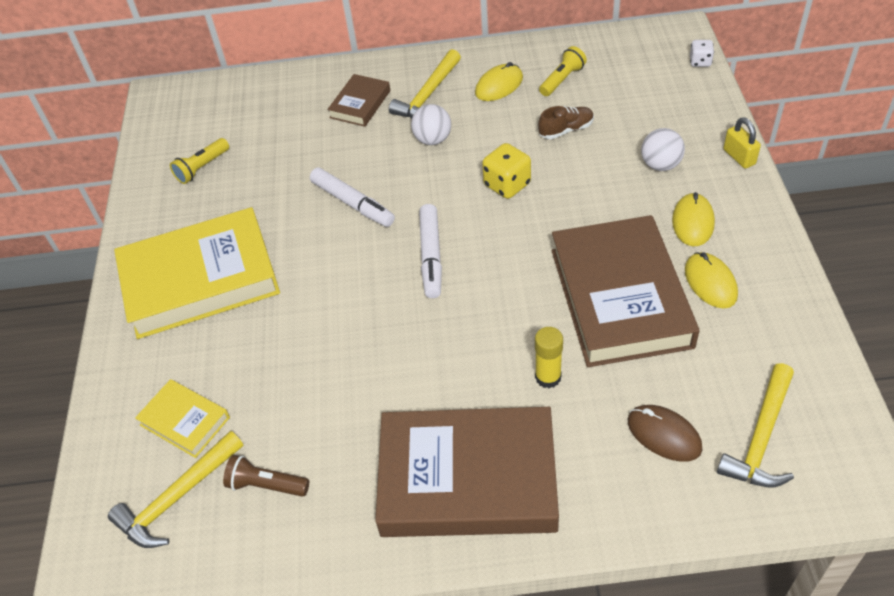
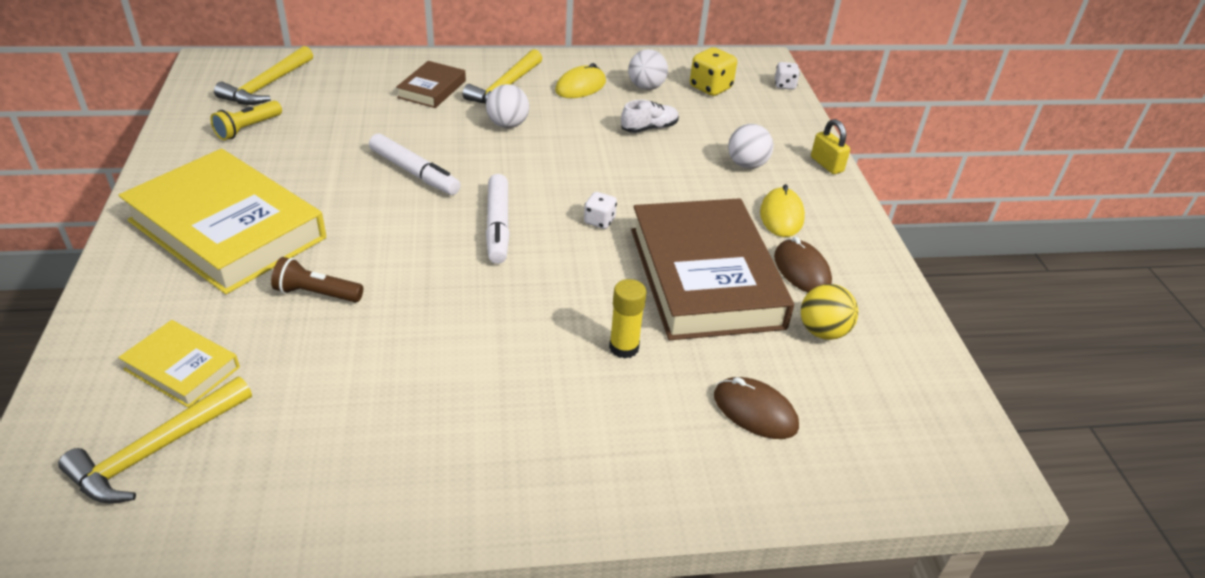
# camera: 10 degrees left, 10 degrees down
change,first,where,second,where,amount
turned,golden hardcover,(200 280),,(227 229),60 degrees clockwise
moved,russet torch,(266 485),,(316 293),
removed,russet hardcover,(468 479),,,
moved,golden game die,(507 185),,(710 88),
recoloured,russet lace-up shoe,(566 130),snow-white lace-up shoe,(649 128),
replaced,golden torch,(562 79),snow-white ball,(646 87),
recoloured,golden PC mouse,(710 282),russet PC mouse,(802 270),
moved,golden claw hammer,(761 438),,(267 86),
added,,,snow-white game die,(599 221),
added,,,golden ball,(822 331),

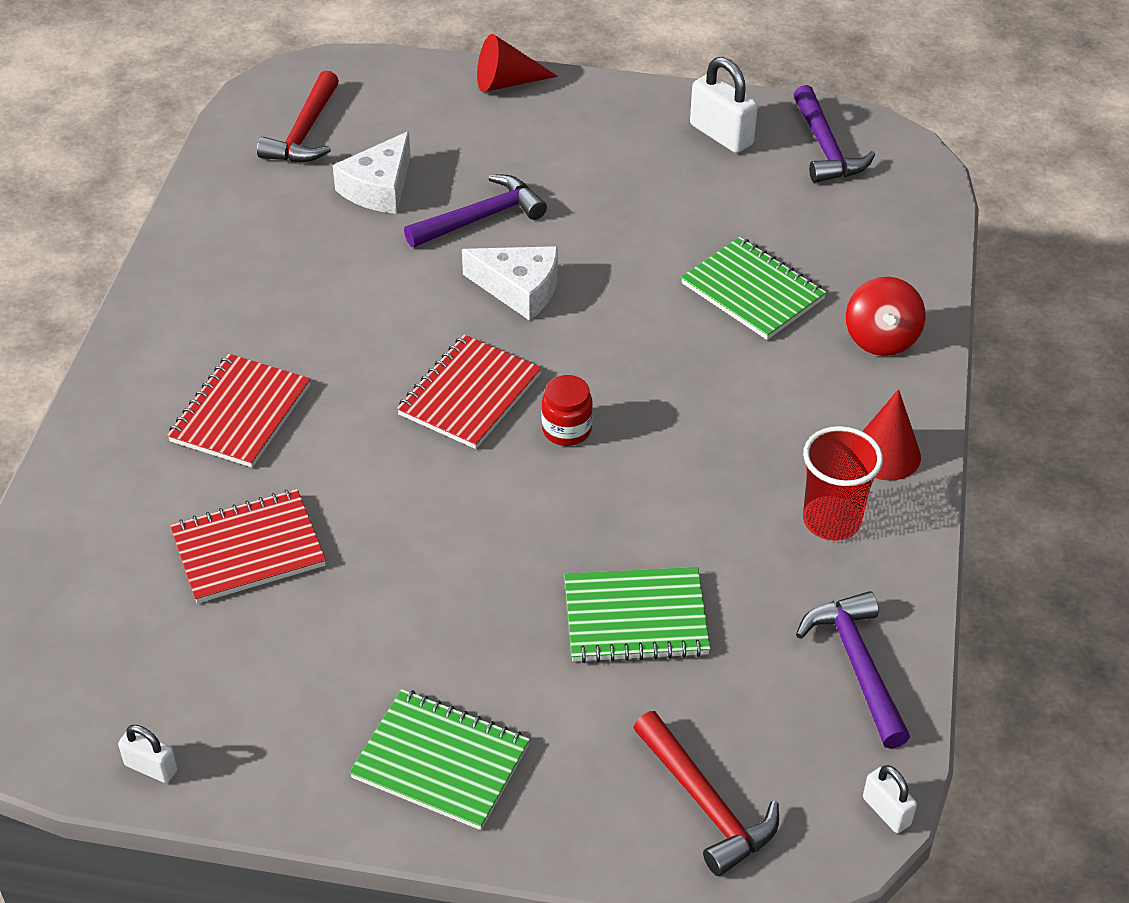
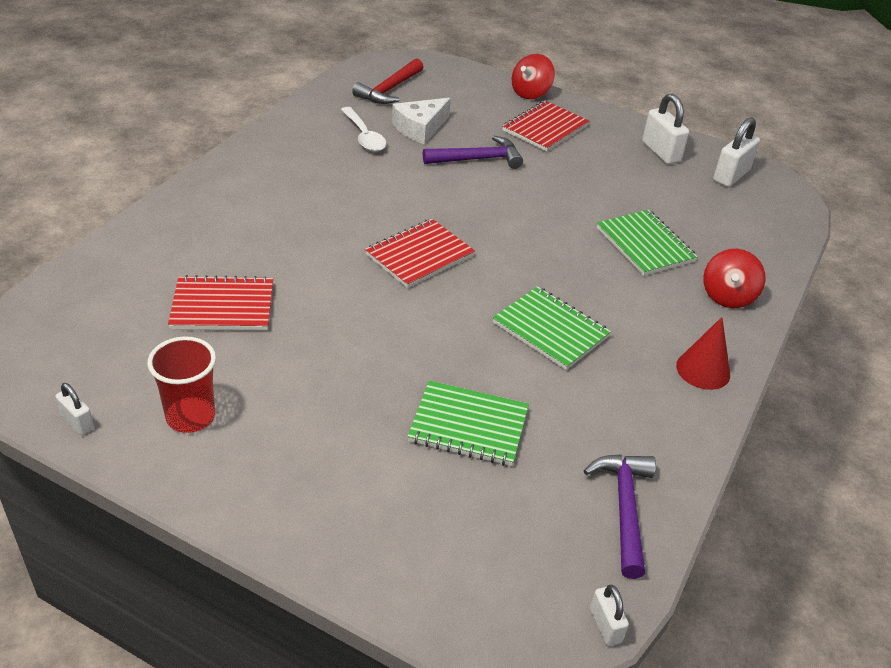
# camera: 15 degrees right, 5 degrees down
change,first,where,second,where,amount
moved,crimson notebook,(240 413),,(545 128),
moved,green notebook,(441 762),,(550 330),
removed,snow-white cheese wedge,(519 289),,,
replaced,crimson solid cone,(507 82),crimson whirligig,(530 93),
removed,crimson preserve jar,(566 430),,,
removed,crimson claw hammer,(706 804),,,
replaced,violet claw hammer,(825 148),snow-white small lock,(731 176),
moved,crimson cup,(831 521),,(190 417),
added,,,snow-white teaspoon,(364 136),

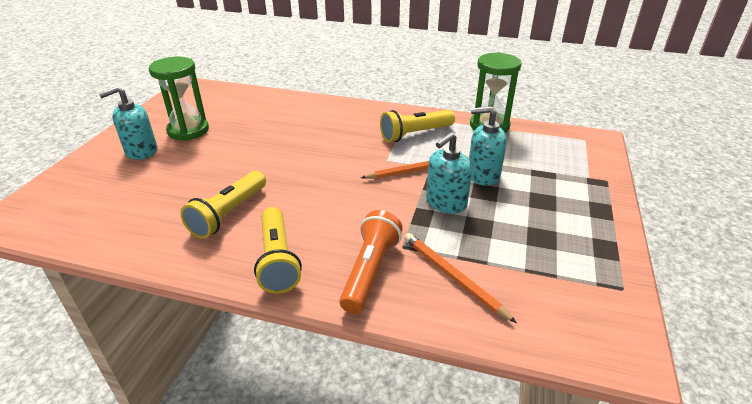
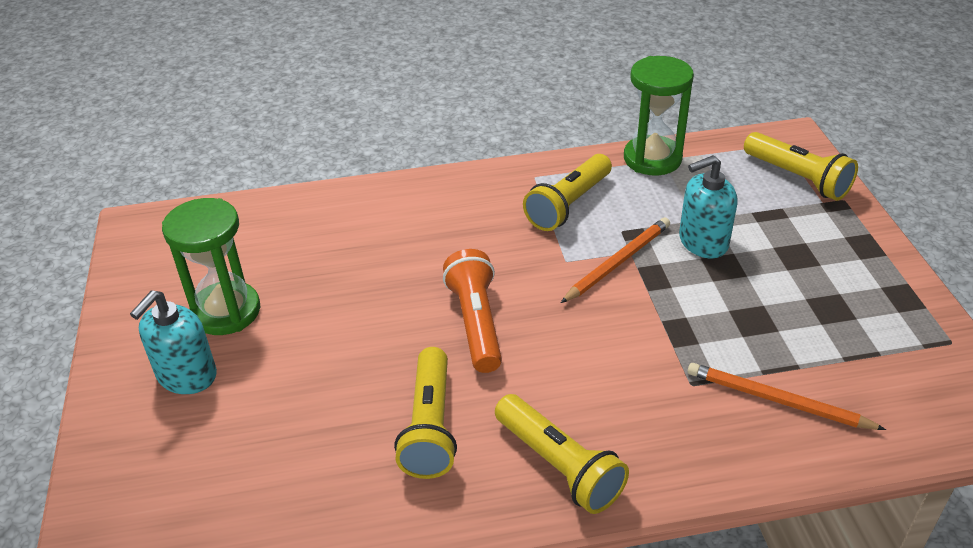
# camera: 25 degrees left, 5 degrees up
change,first,where,second,where,amount
moved,bright orange torch,(370 271),,(476 323),
removed,aqua soap dispenser,(445 202),,,
added,,,golden torch,(797 178),

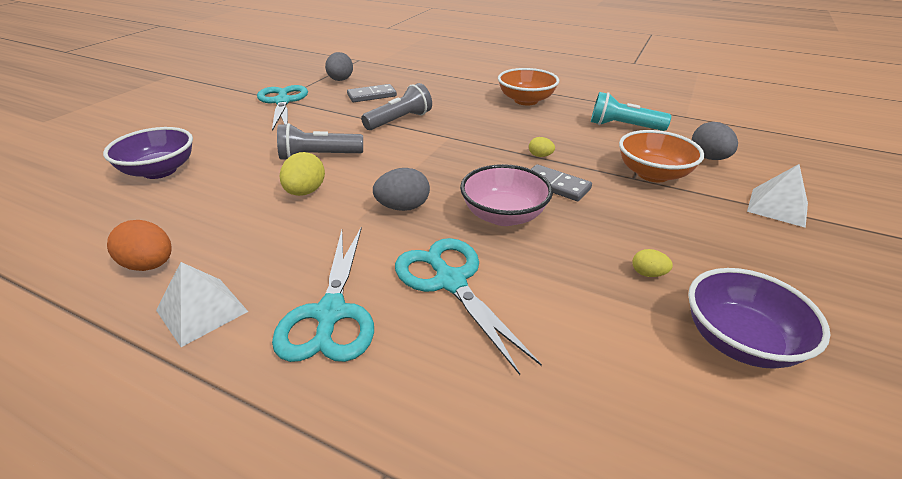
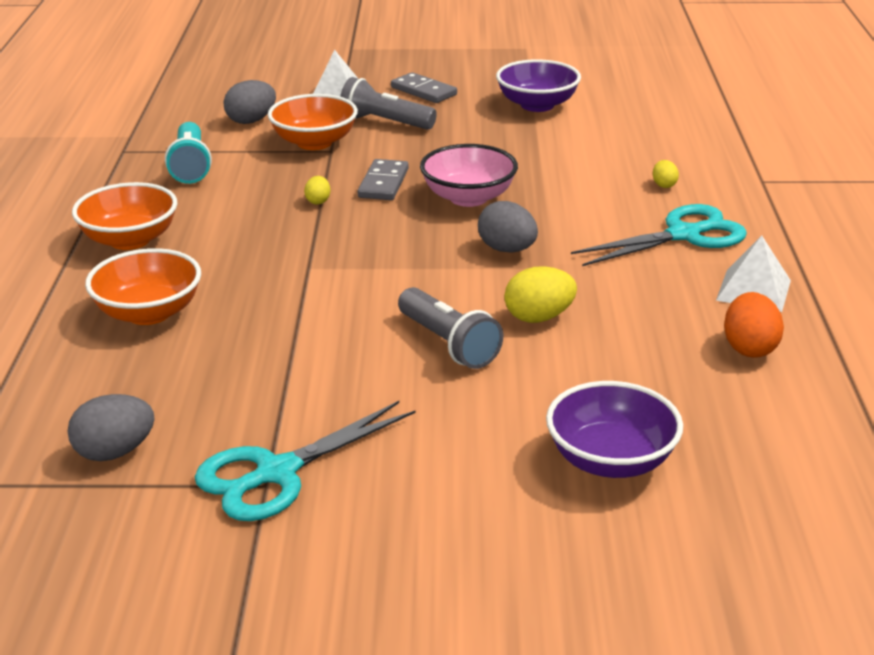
# camera: 115 degrees left, 5 degrees down
change,first,where,second,where,amount
moved,ash-grey domino piece,(372 95),,(423 91),
moved,ash-grey torch,(399 120),,(385 122),
removed,aqua pair of scissors,(450 281),,,
moved,golden egg,(648 274),,(664 185),
added,,,bright orange serving bowl,(149 313),

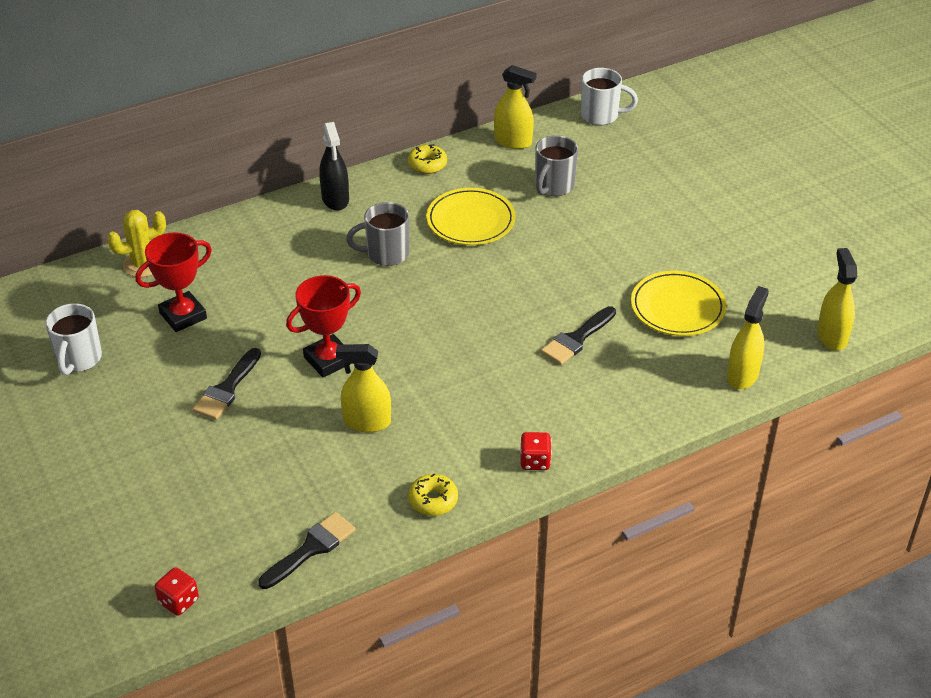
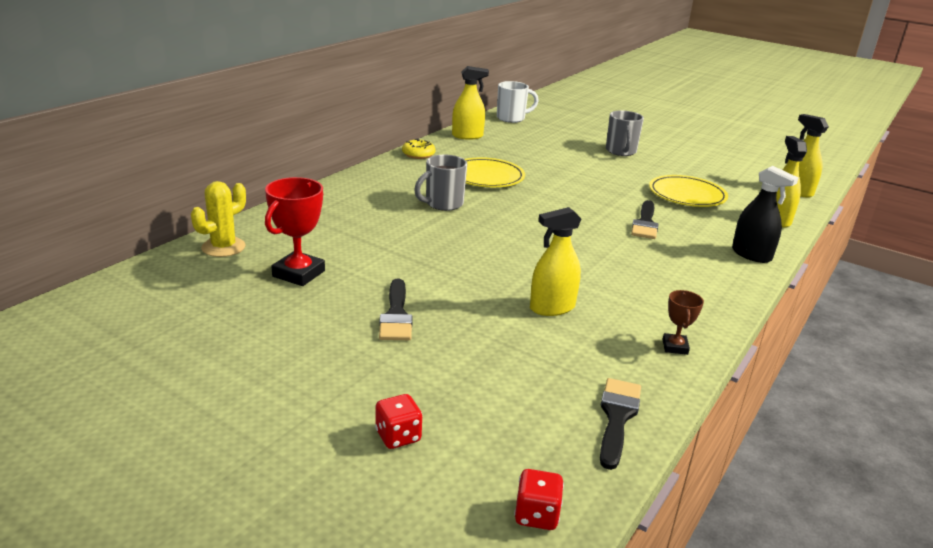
# camera: 30 degrees left, 15 degrees down
change,first,where,second,where,amount
removed,snow-white mug,(79 359),,,
removed,crimson award cup,(328 360),,,
moved,black spray cleaner,(335 199),,(751 255),
replaced,golden donut,(433 500),russet award cup,(675 347),
moved,crimson game die,(535 461),,(398 436),
moved,ash-grey mug,(553 186),,(621 151),

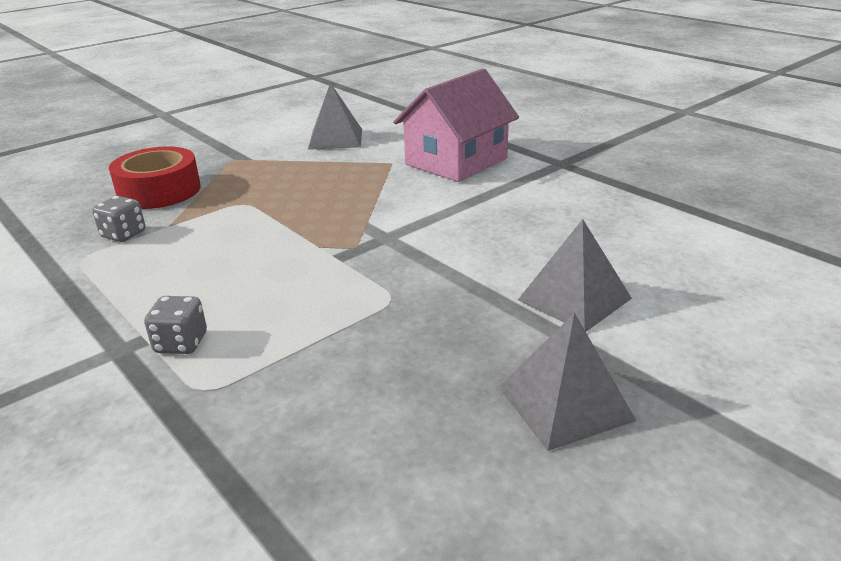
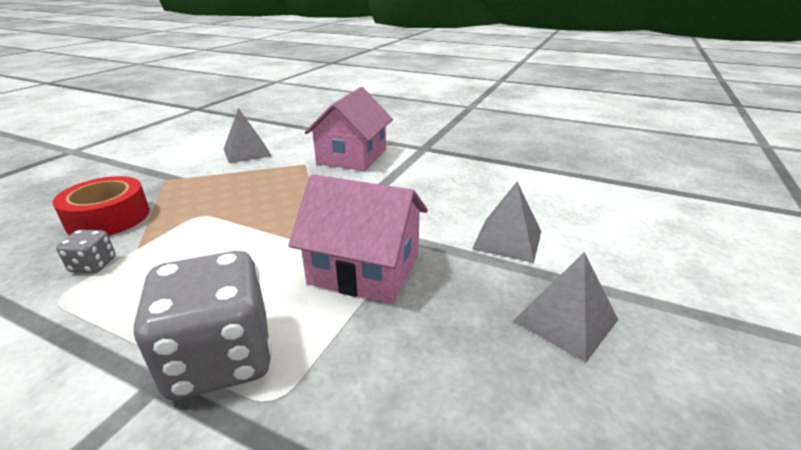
# camera: 25 degrees left, 0 degrees up
change,first,where,second,where,amount
resized,ash-grey game die,(181 343),,(220 359),x2.26
added,,,pink house,(364 268),

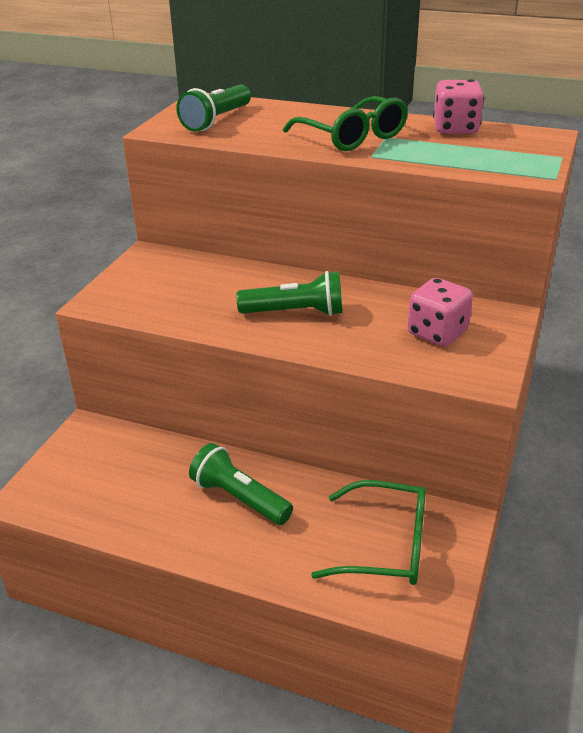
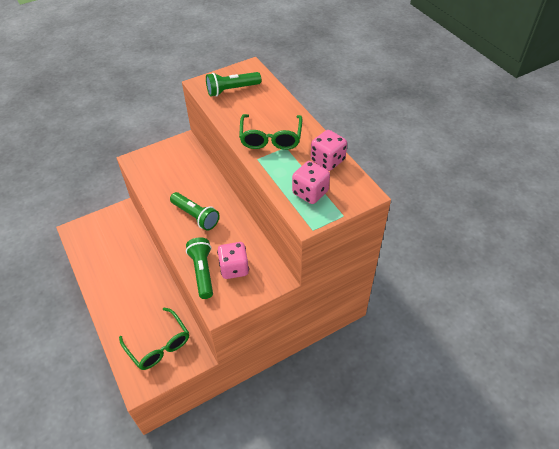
# camera: 40 degrees right, 15 degrees up
change,first,where,second,where,amount
moved,green torch,(239 498),,(202 272),
added,,,pink game die,(310 192),

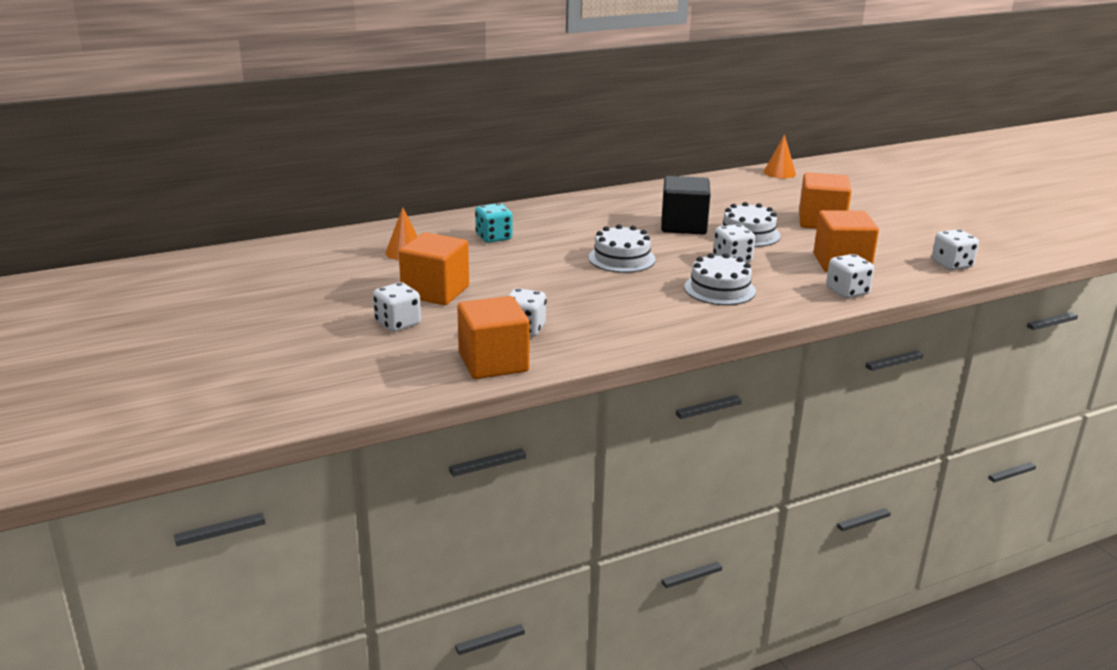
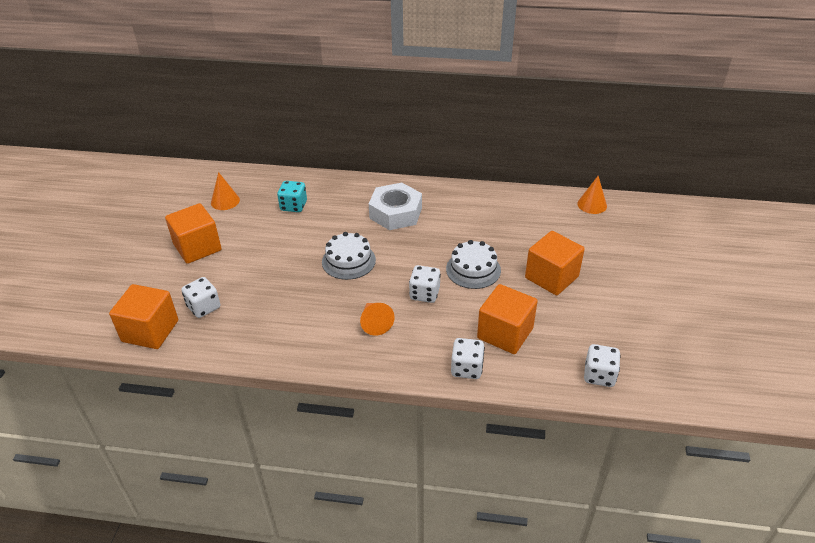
# camera: 35 degrees right, 15 degrees up
change,first,where,second,where,amount
removed,snow-white game die,(397 323),,,
removed,black cube,(683 226),,,
replaced,snow-white gateau,(719 289),bright orange solid cone,(375 323),
added,,,snow-white hexagon nut,(395 213),

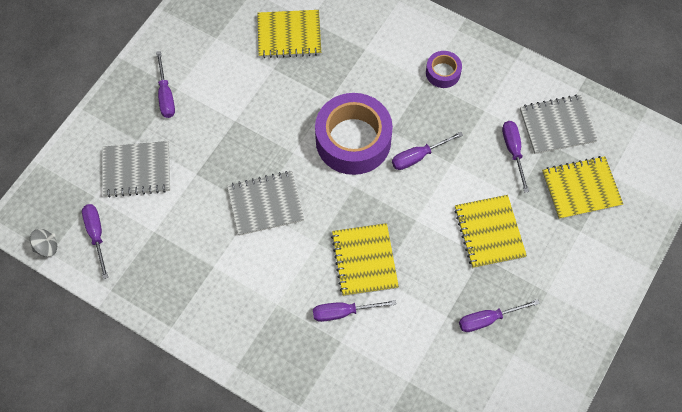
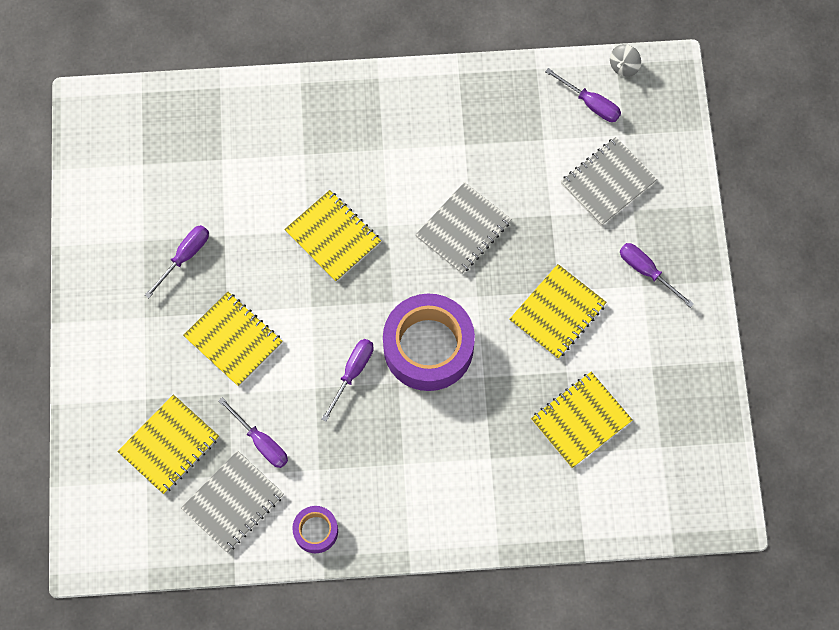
# camera: 145 degrees right, 5 degrees up
change,first,where,second,where,amount
removed,violet hand screwdriver,(343 312),,,
moved,violet tape,(443 72),,(316 531),
added,,,golden notebook,(557 313),

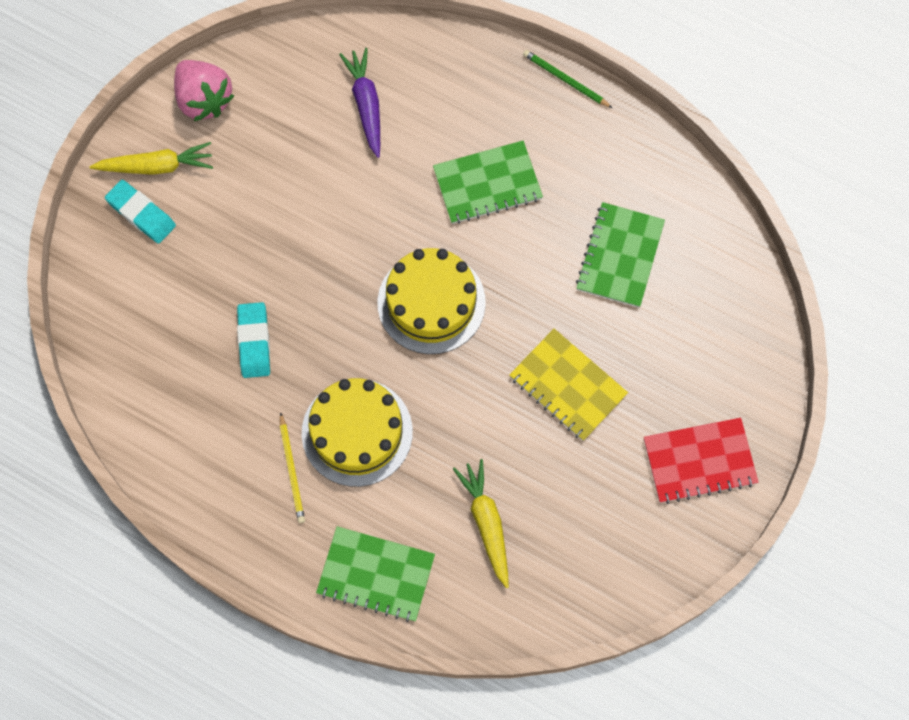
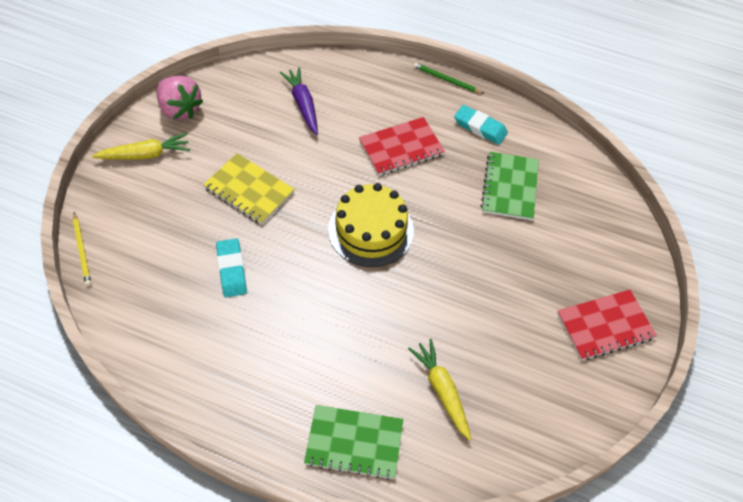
# camera: 10 degrees left, 15 degrees down
change,first,where,second,where,amount
moved,aqua gum eraser,(141 214),,(480 127),
moved,golden lead pencil,(292 470),,(82 250),
removed,golden gateau,(357 432),,,
recoloured,green notebook,(487 184),crimson notebook,(401 148),
moved,golden notebook,(567 386),,(249 190),

